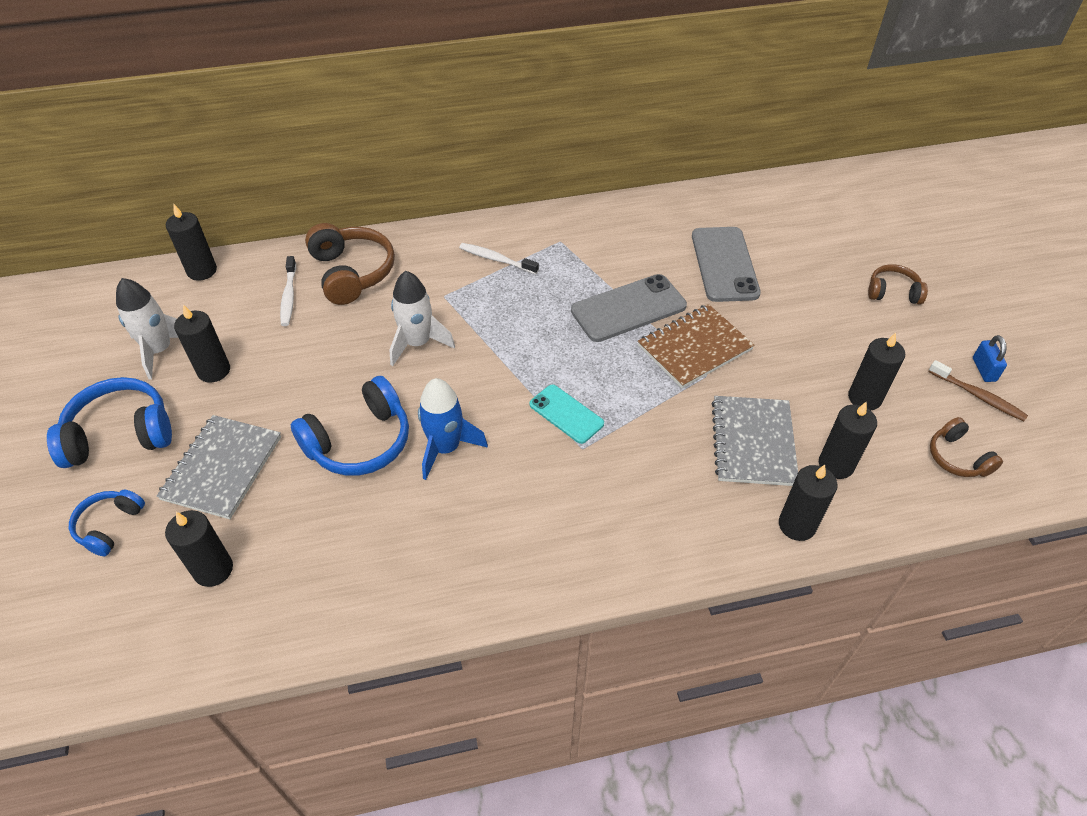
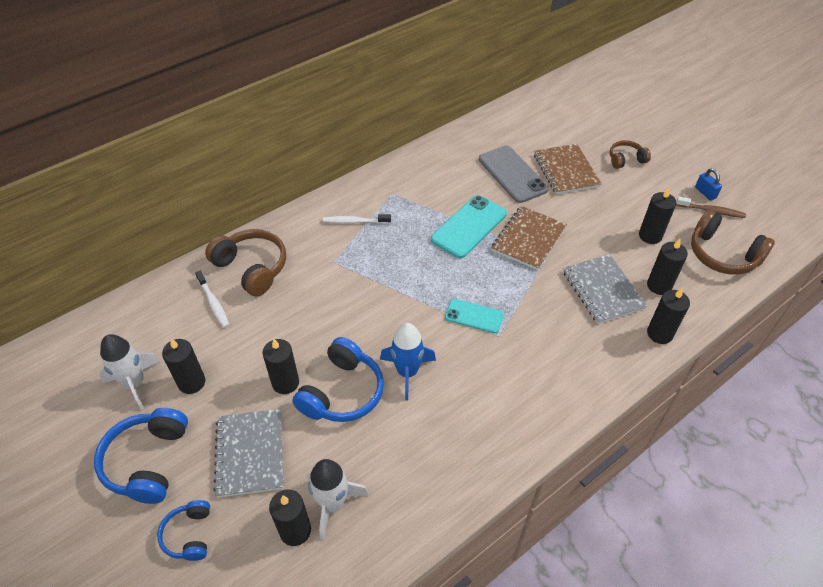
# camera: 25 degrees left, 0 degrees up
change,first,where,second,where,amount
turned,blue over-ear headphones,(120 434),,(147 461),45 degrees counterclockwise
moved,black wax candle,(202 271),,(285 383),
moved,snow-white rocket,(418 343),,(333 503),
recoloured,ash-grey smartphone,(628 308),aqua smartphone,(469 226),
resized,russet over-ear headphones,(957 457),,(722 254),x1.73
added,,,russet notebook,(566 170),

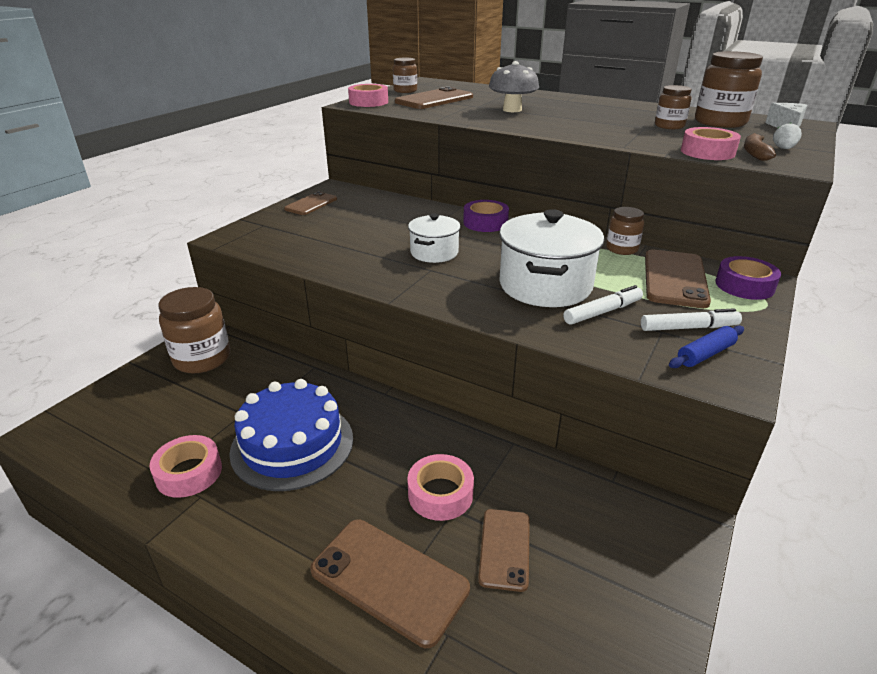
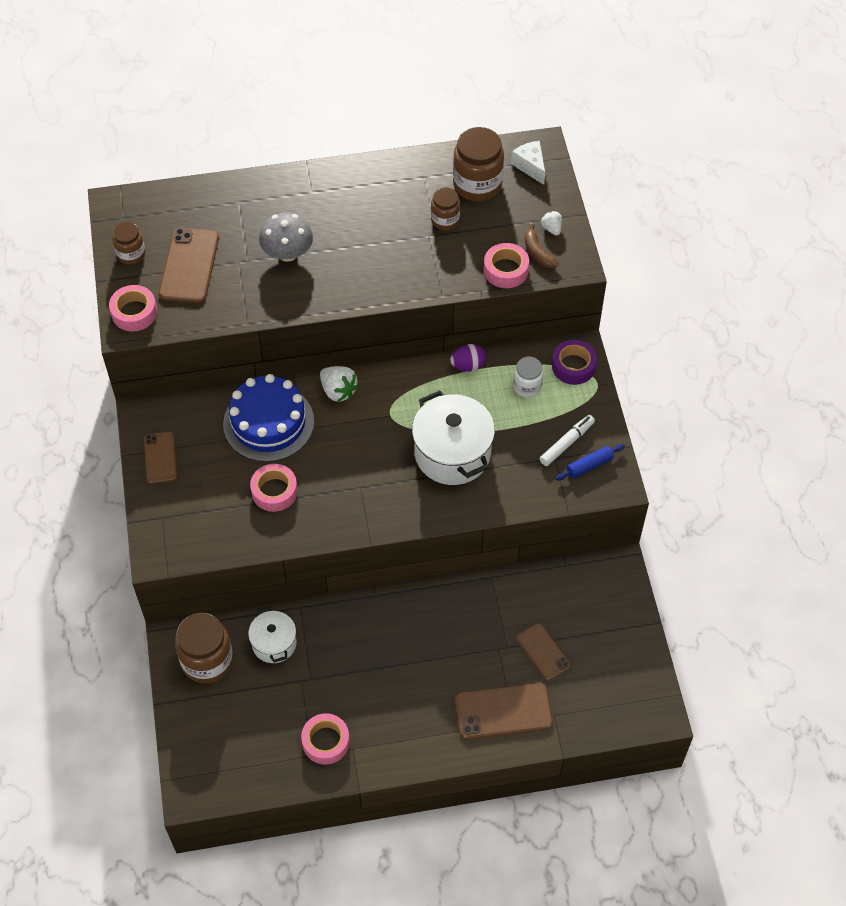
# camera: 40 degrees left, 25 degrees up
change,first,where,second,where,amount
moved,blue gateau,(292 444),,(268 423),
moved,pink tape,(440 494),,(274 491),
moved,snow-white pot,(434 253),,(274 643),
replaced,violet tape,(485 223),snow-white toy strawberry,(338 391),
removed,snow-white marker pen,(603 312),,,
replaced,russet preserve jar,(622 249),violet egg,(468 366),
replaced,russet smartphone,(674 279),snow-white preserve jar,(527 386),
turned,blue rolling pin,(705 354),,(589 465),45 degrees clockwise

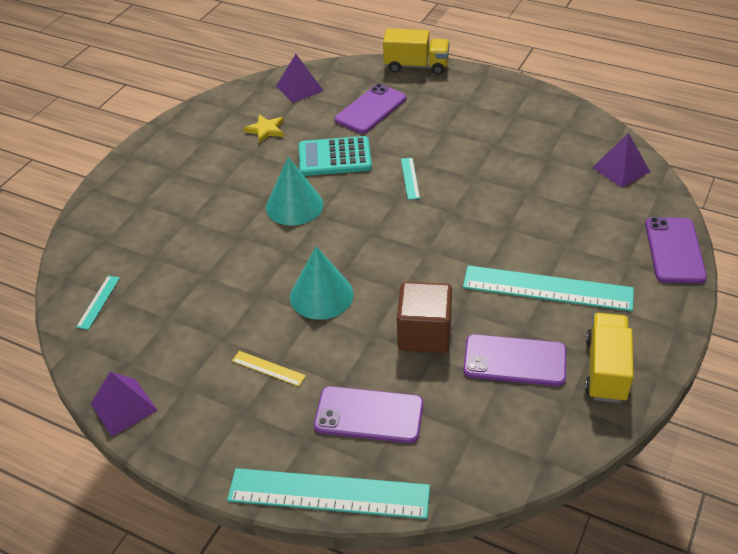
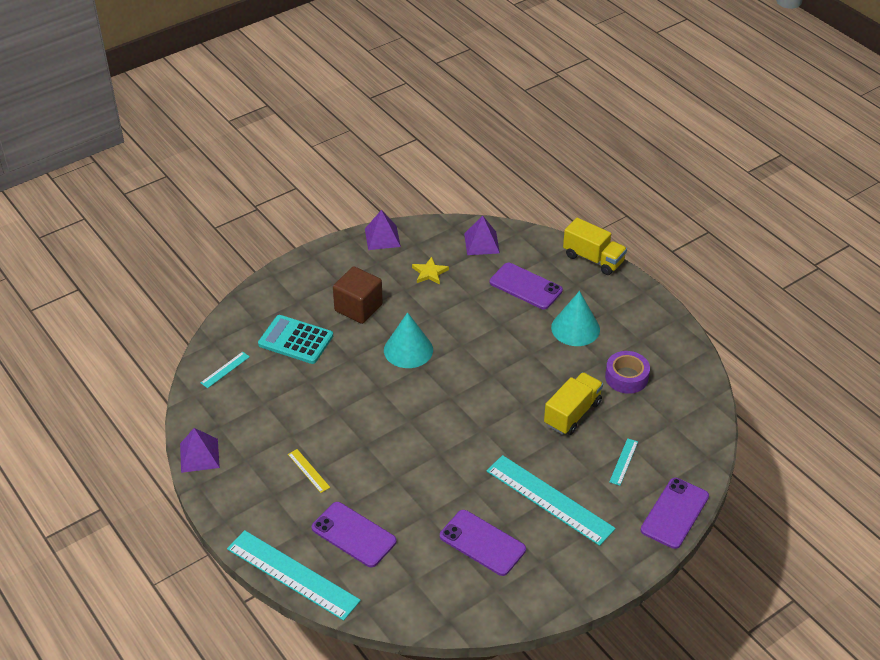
# camera: 25 degrees right, 0 degrees up
change,first,where,second,where,amount
moved,aqua solid cone,(321 295),,(575 328),
moved,aqua adding machine,(334 157),,(296 340),
turned,violet smartphone,(371 109),,(525 286),60 degrees clockwise
moved,russet cube,(424 334),,(358 308),
moved,aqua measuring stick,(410 178),,(623 461),
moved,golden truck,(606 370),,(572 413),
moved,violet pyramid,(621 169),,(382 237),
added,,,violet tape,(626 377),

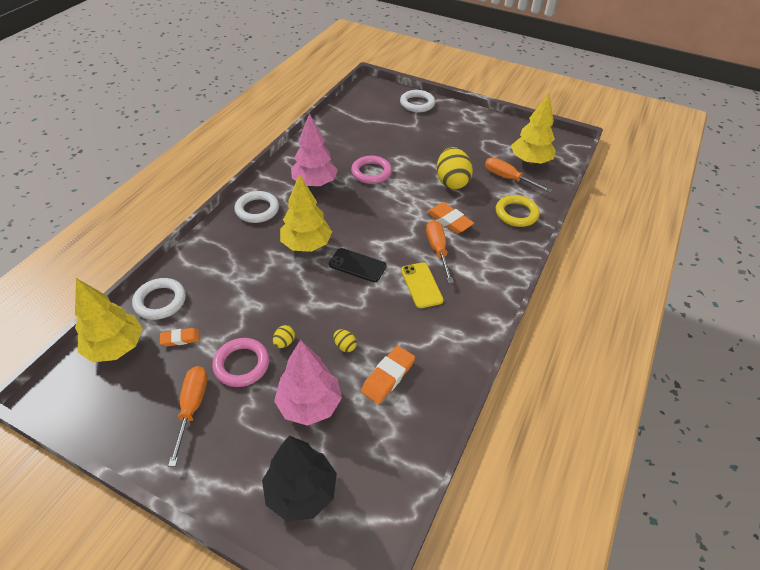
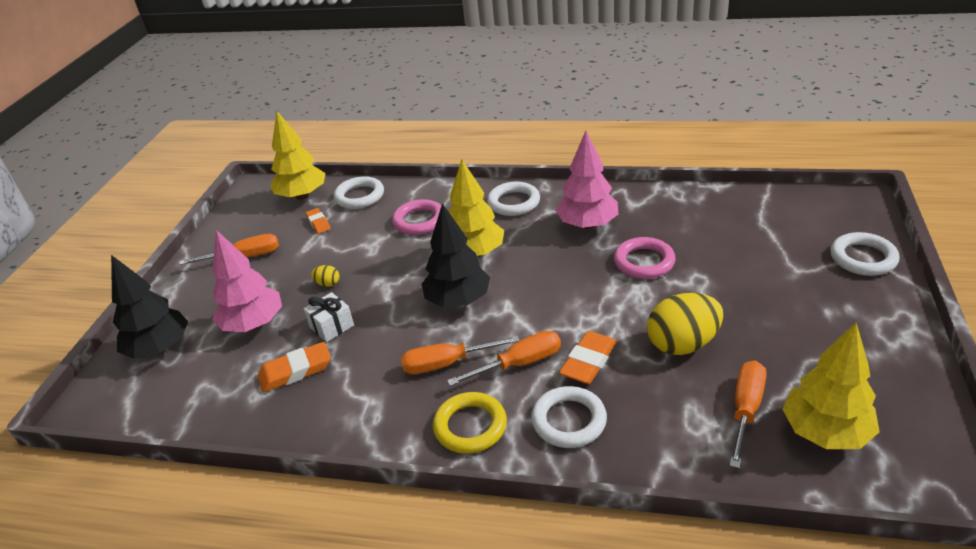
# camera: 80 degrees right, 10 degrees down
change,first,where,second,where,amount
moved,pink hoop,(242 364),,(419 221),
replaced,black smartphone,(357 265),black fir tree,(458 300),
replaced,golden egg,(345 346),snow-white present,(332 326),
turned,bright orange gum eraser,(388 377),,(295 371),45 degrees counterclockwise
replaced,golden smartphone,(421 285),bright orange hand screwdriver,(446 364),
moved,golden hoop,(516 213),,(470 426),
added,,,snow-white hoop,(569 421),

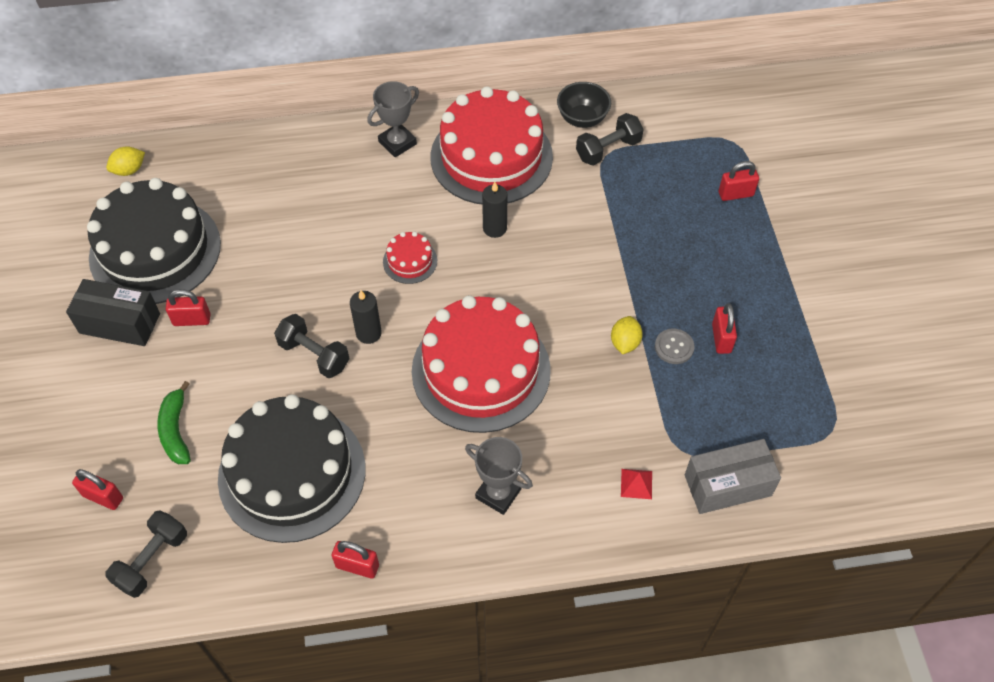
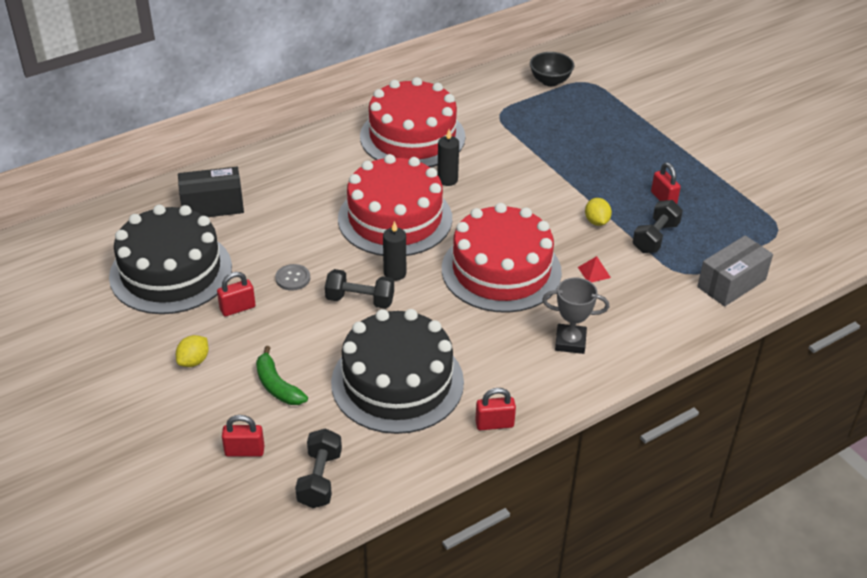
# camera: 25 degrees left, 15 degrees down
change,first,where,second,where,amount
moved,black box,(119 323),,(212 206),
moved,golden toy lemon,(129 170),,(194 361),
removed,ash-grey award cup,(397 143),,,
resized,crimson gateau,(410 261),,(395 218),x2.39
moved,black serving bowl,(582 118),,(550 81),
moved,black hand weight,(608 150),,(655 238),
moved,crimson pyramid,(636 483),,(594 272),
moved,ash-grey button,(674 347),,(293 278),
removed,crimson small lock,(735 194),,,

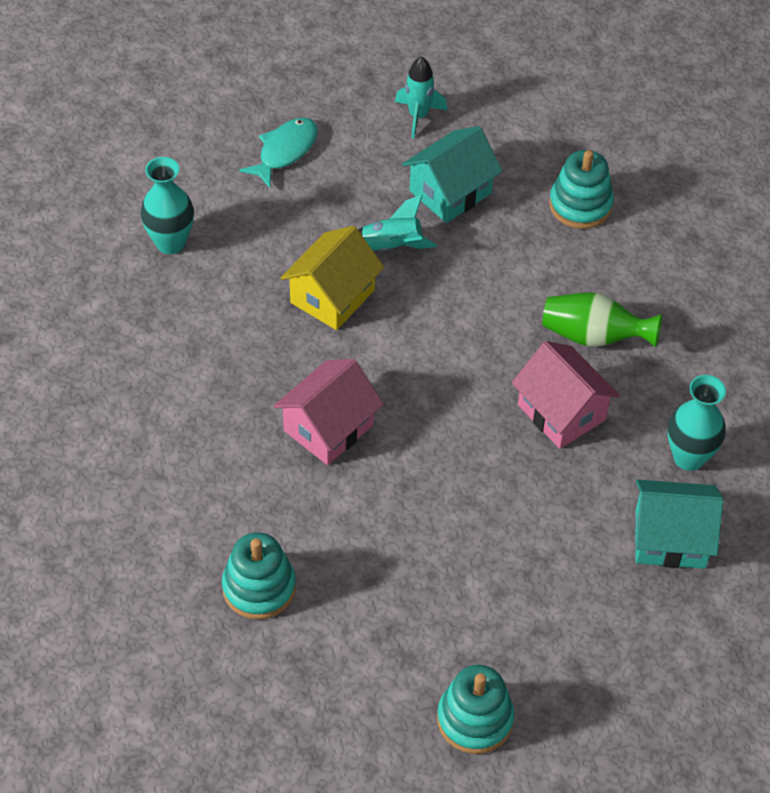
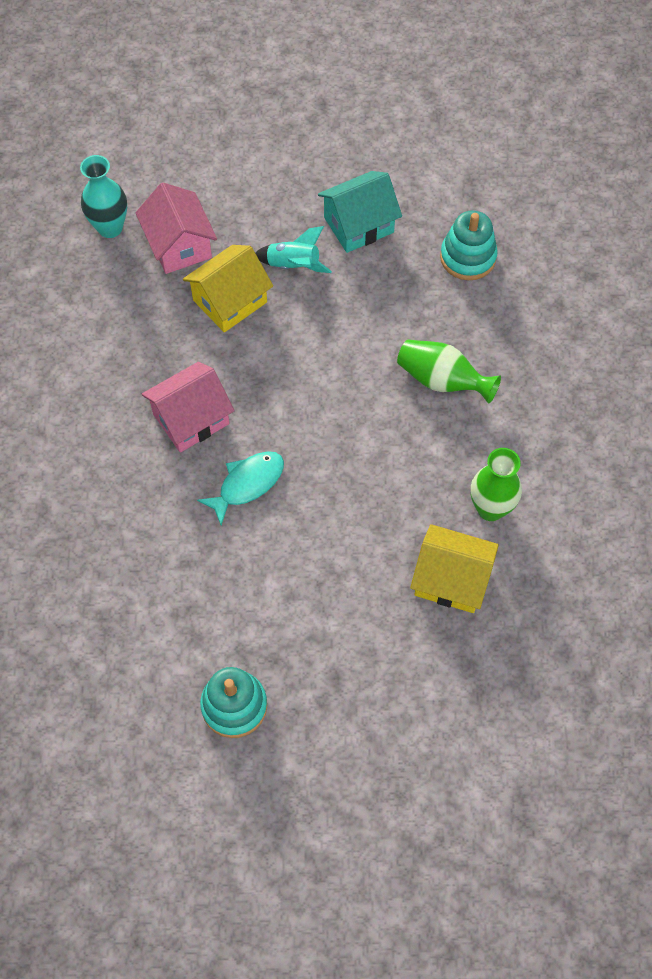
# camera: 15 degrees right, 10 degrees up
change,first,where,second,where,amount
removed,aqua stacking toy,(259 588),,,
moved,aqua fish figure,(285 151),,(247 484),
removed,aqua rocket,(418 116),,,
moved,pink house,(561 412),,(179 245),
recoloured,aqua house,(670 539),golden house,(451 579),
recoloured,aqua vase,(688 457),green vase,(490 508),

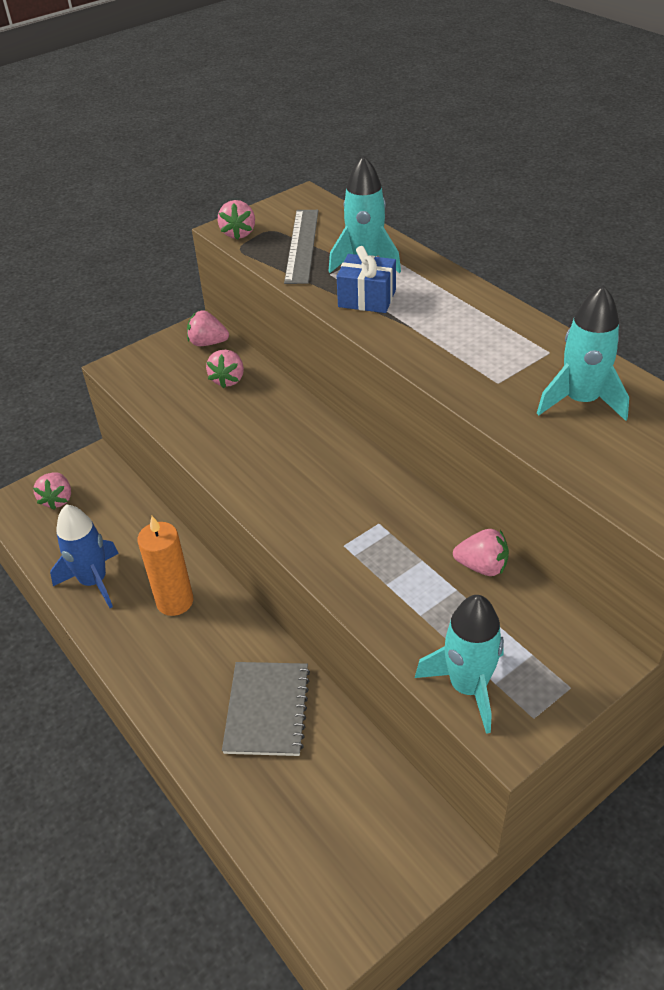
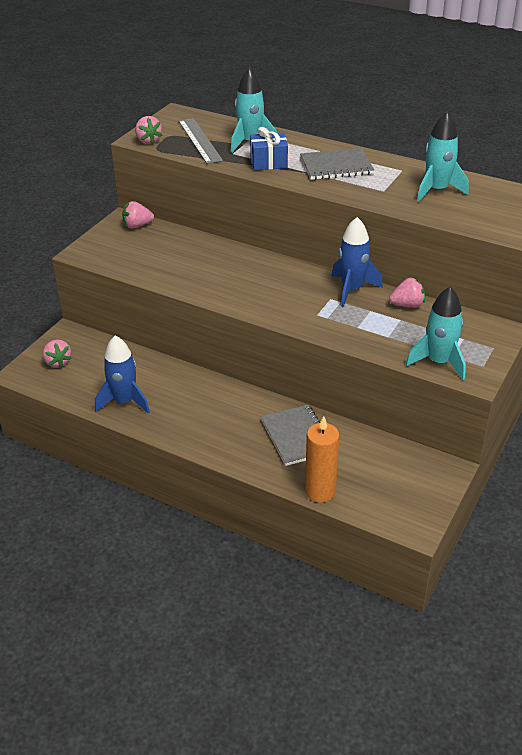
# camera: 25 degrees left, 5 degrees down
change,first,where,second,where,amount
moved,bright orange wax candle,(175 601),,(320 491),
removed,pink toy strawberry,(228 379),,,
added,,,ash-grey notebook,(336 166),
added,,,blue rocket,(352 289),

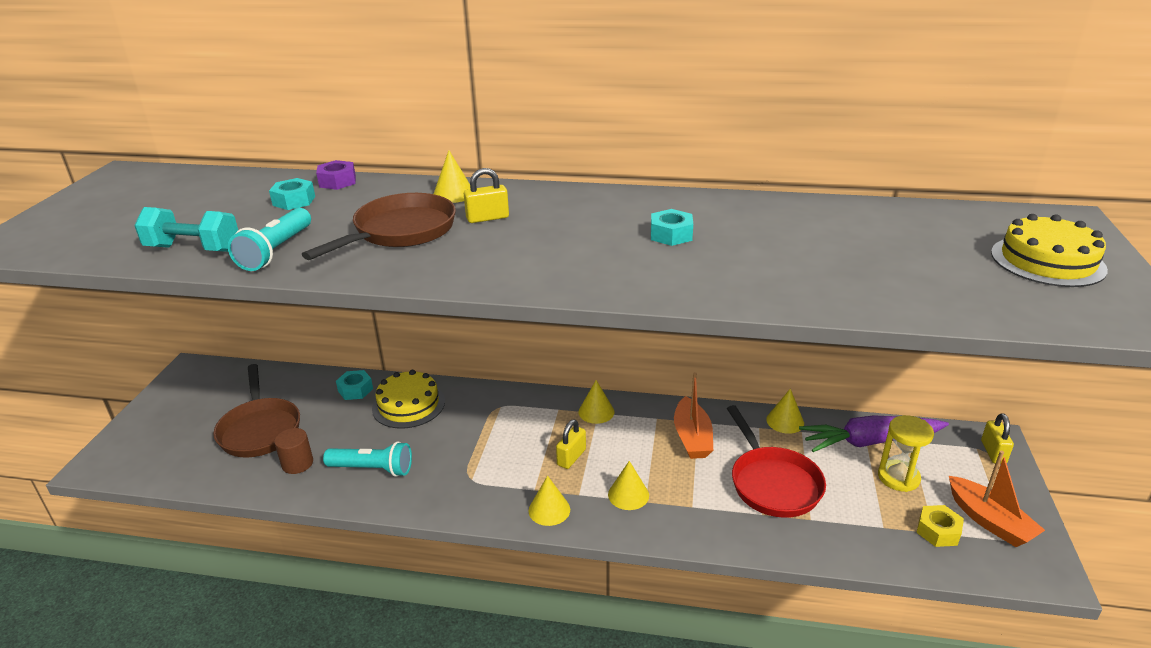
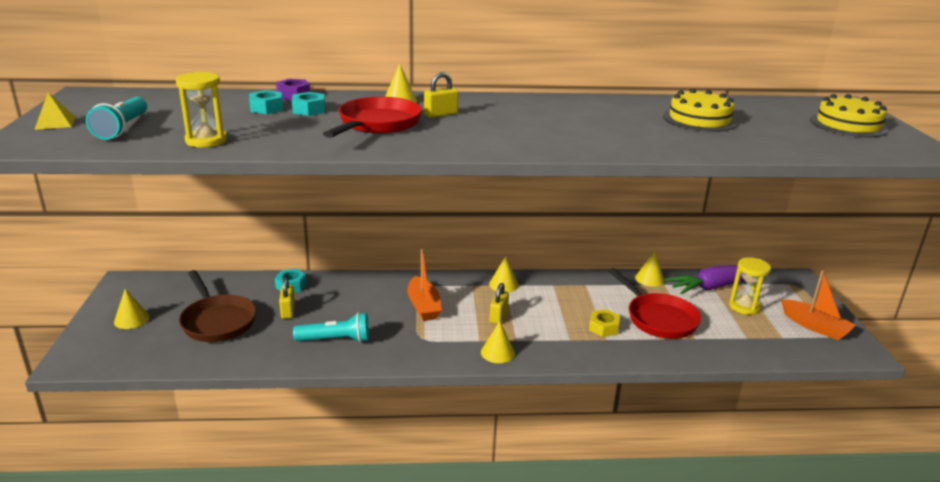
# camera: 15 degrees left, 5 degrees down
change,first,where,second,where,amount
replaced,aqua hand weight,(193 249),golden sand timer,(206 140),
moved,aqua torch,(276 251),,(122 128),
removed,russet cylinder shape,(297 463),,,
recoloured,russet frying pan,(400 232),crimson frying pan,(377 124),
moved,golden gateau,(408 405),,(699 119),
moved,golden solid cone,(628 495),,(131 319),
moved,aqua hexagon nut,(671 235),,(309 110),
moved,bright orange sailboat,(692 437),,(423 306),
moved,golden hexagon nut,(938 531),,(603 327),
moved,golden small lock,(993 452),,(288 311),
added,,,golden pyramid,(55 123),

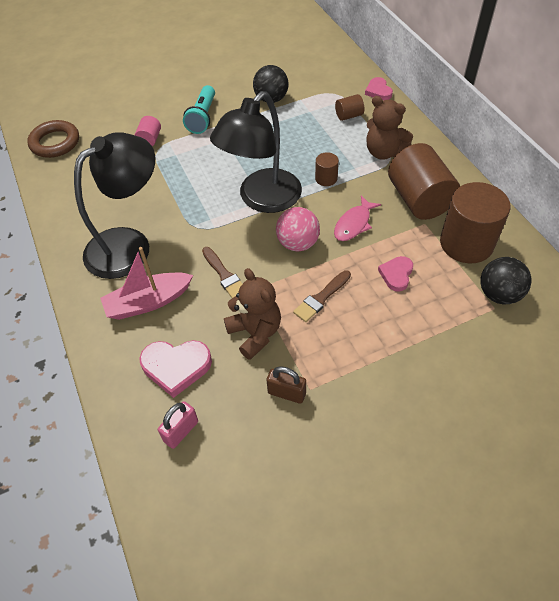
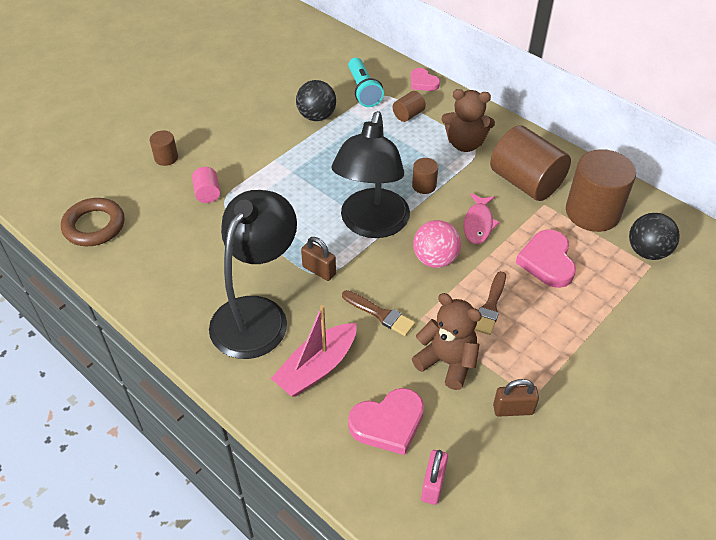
# camera: 25 degrees left, 5 degrees down
change,first,where,second,where,amount
moved,aqua torch,(203 117),,(363 90),
resized,pink heart shape,(396 274),,(547 261),x1.60
added,,,russet cylinder shape,(166 158),
added,,,russet small lock,(319 270),

